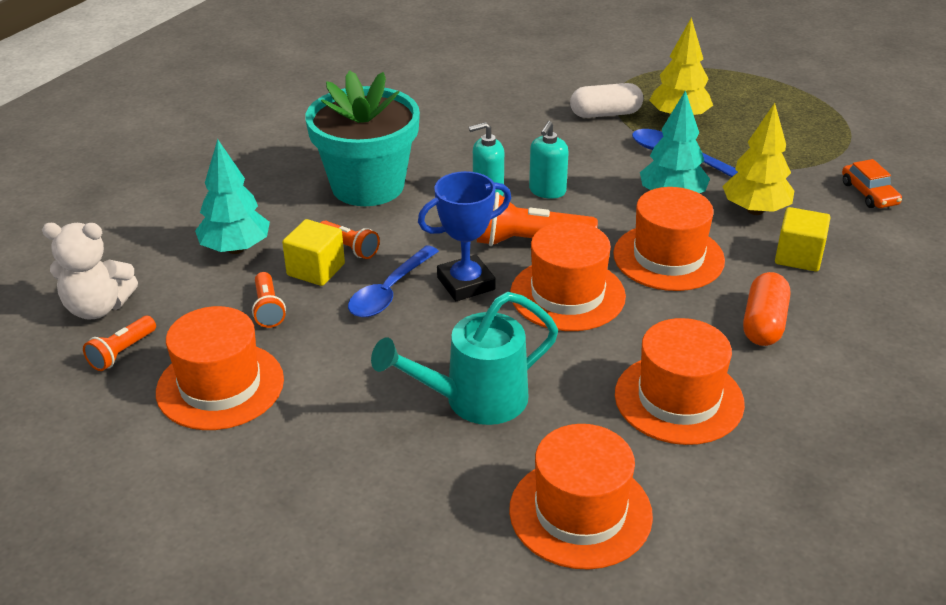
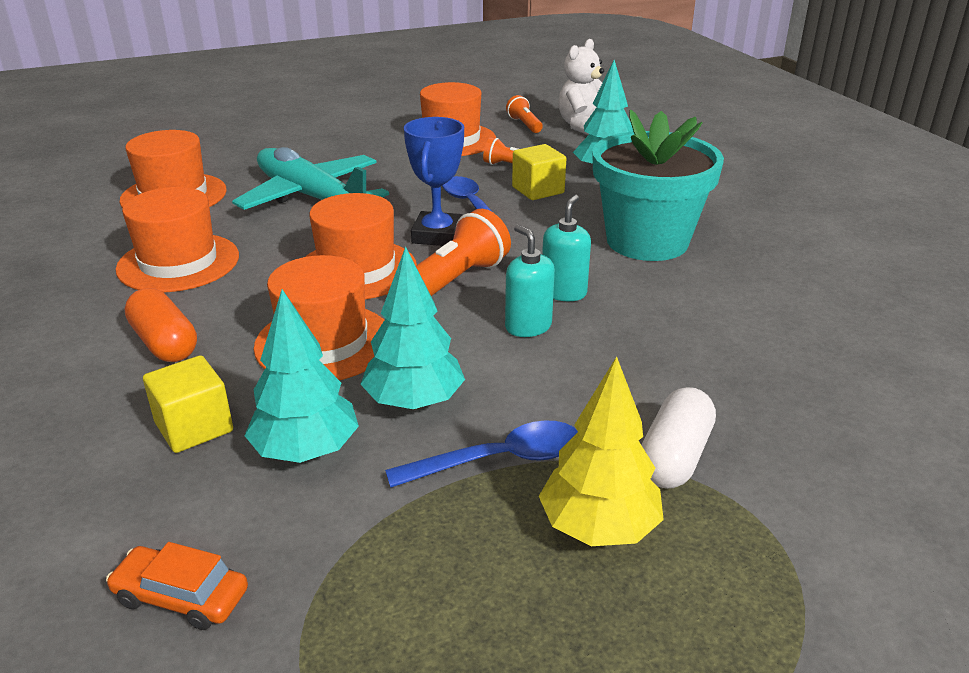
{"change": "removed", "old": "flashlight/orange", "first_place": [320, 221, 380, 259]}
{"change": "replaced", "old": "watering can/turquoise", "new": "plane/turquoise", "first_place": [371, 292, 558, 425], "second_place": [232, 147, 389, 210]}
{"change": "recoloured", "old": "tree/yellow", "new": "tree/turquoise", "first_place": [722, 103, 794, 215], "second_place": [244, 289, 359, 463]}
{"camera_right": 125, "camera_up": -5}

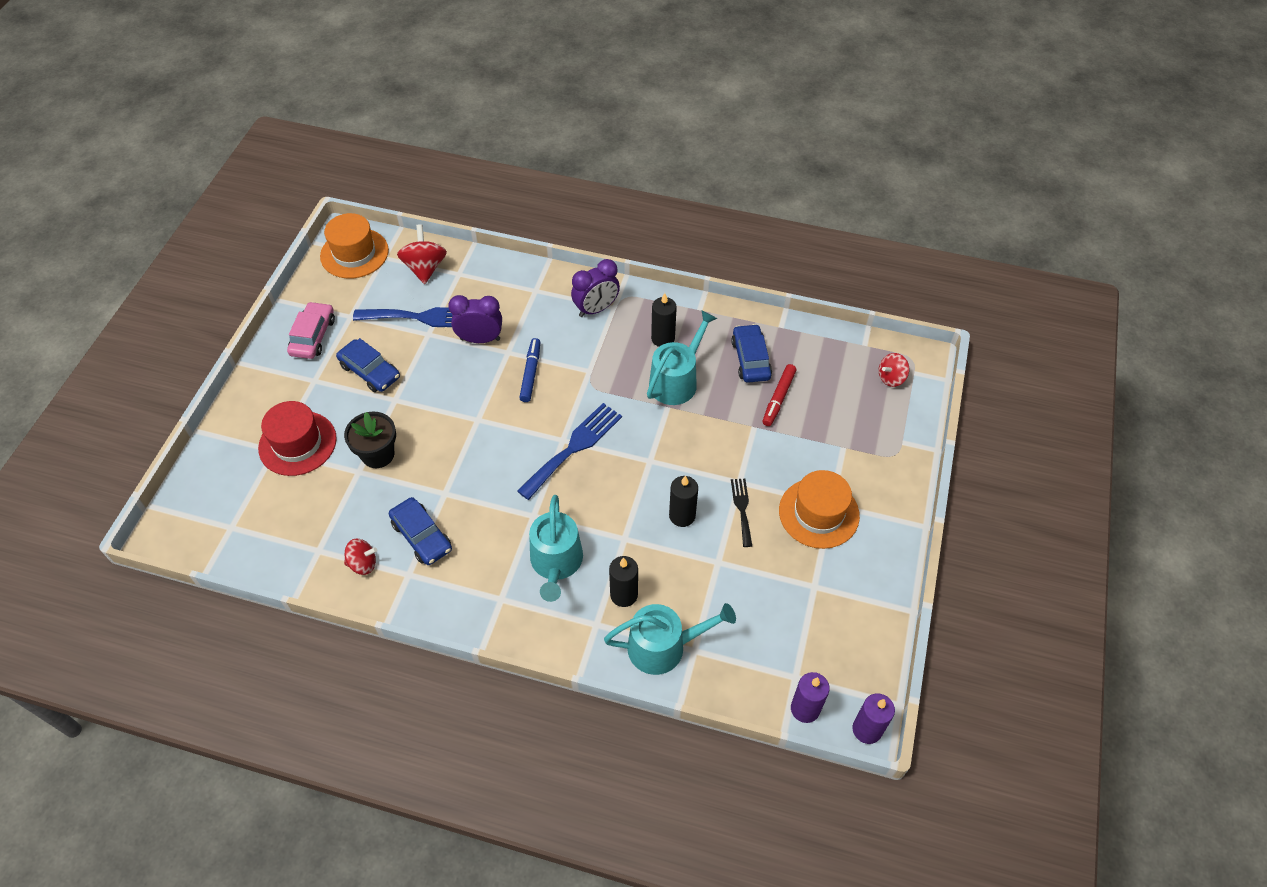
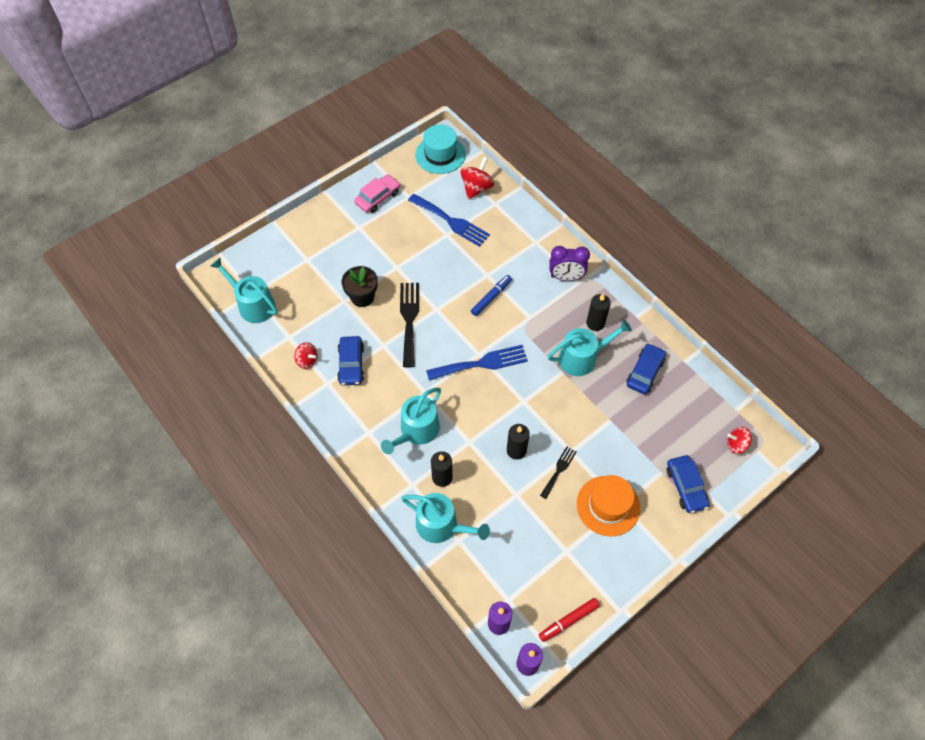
{"change": "removed", "old": "hat/red", "first_place": [258, 401, 337, 476]}
{"change": "recoloured", "old": "hat/orange", "new": "hat/turquoise", "first_place": [320, 213, 389, 279], "second_place": [415, 125, 466, 174]}
{"change": "moved", "old": "car/blue", "first_place": [336, 338, 400, 392], "second_place": [667, 455, 710, 513]}
{"change": "removed", "old": "clock/purple", "first_place": [448, 295, 502, 343]}
{"change": "moved", "old": "marker/red", "first_place": [762, 364, 797, 426], "second_place": [539, 598, 600, 642]}
{"change": "added", "new": "watering can/turquoise", "second_place": [210, 258, 278, 323]}
{"change": "added", "new": "fork/black", "second_place": [400, 283, 419, 367]}
{"camera_right": 35, "camera_up": 5}

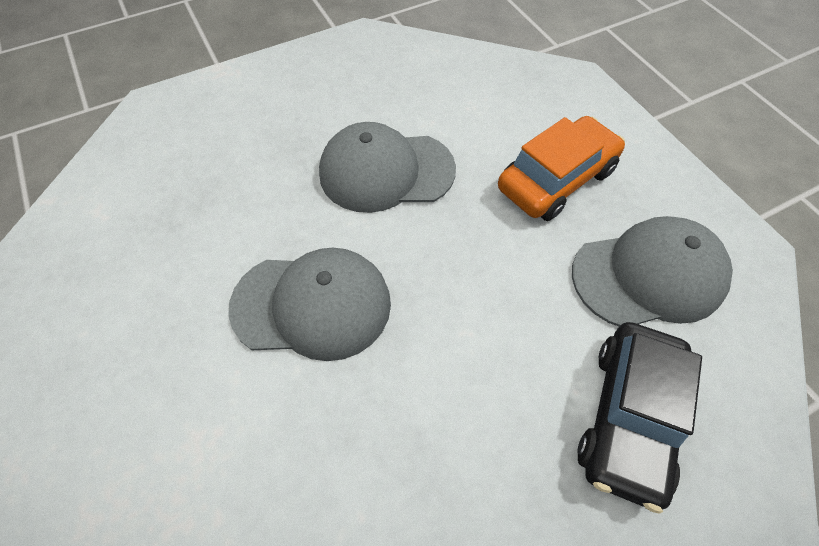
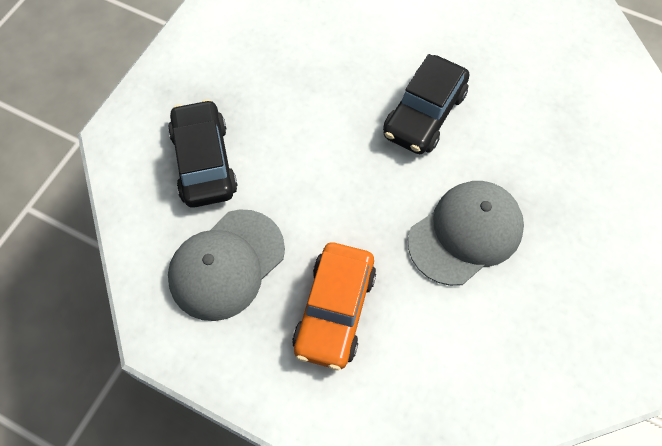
{"change": "replaced", "old": "cap/grey", "new": "car/black", "first_place": [228, 248, 391, 361], "second_place": [383, 54, 469, 154]}
{"camera_right": 145, "camera_up": 5}

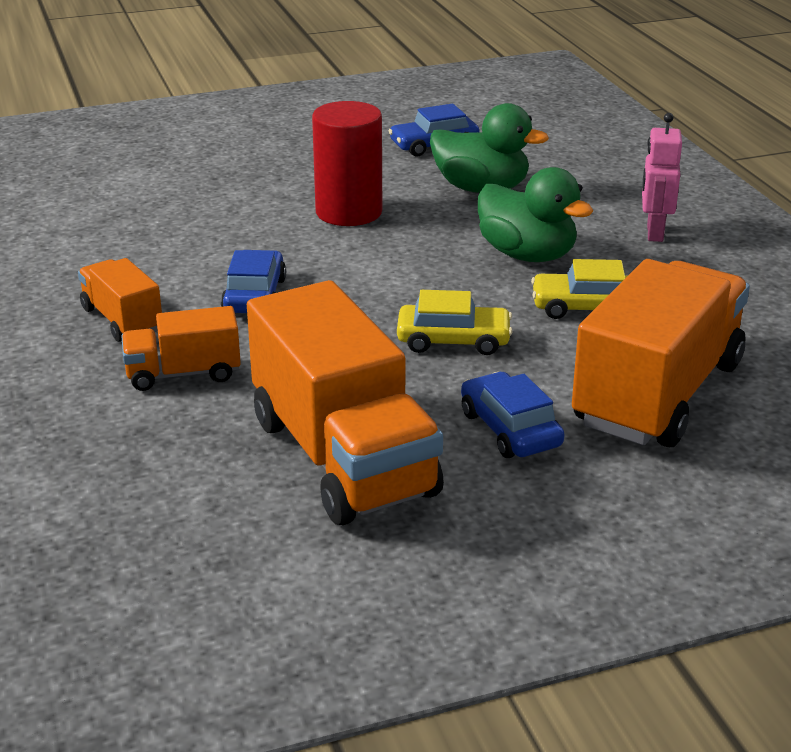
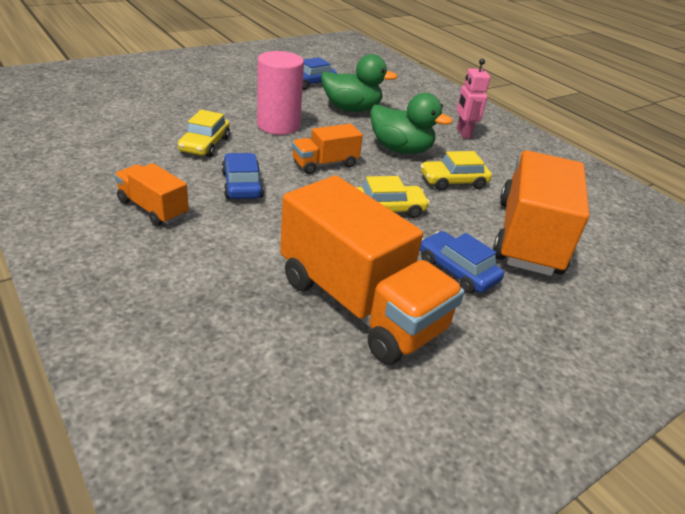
{"change": "moved", "old": "truck/orange", "first_place": [122, 306, 241, 391], "second_place": [292, 124, 363, 174]}
{"change": "recoloured", "old": "cylinder/red", "new": "cylinder/pink", "first_place": [312, 101, 382, 226], "second_place": [257, 51, 304, 135]}
{"change": "added", "new": "car/yellow", "second_place": [178, 110, 230, 157]}
{"camera_right": -20, "camera_up": 5}

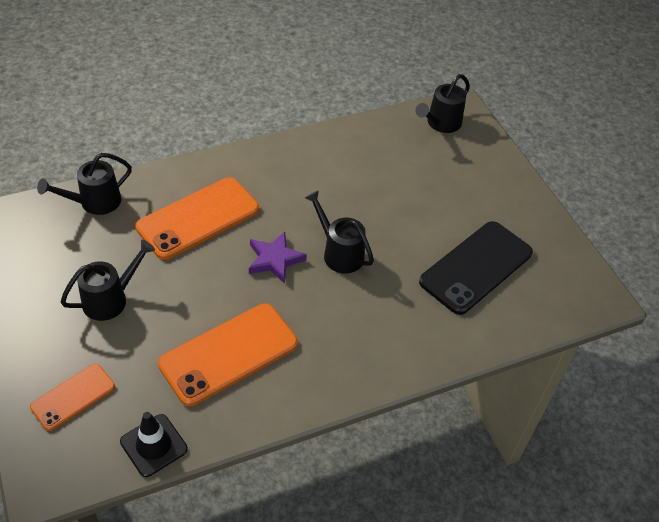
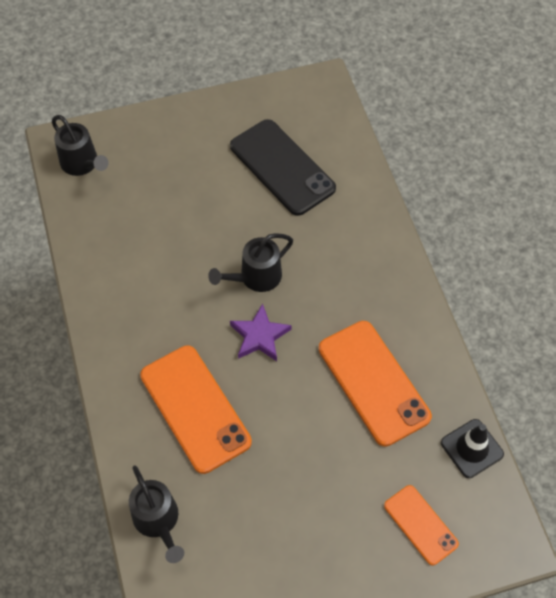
{"change": "removed", "old": "watering can/black", "first_place": [61, 240, 155, 321]}
{"camera_right": -80, "camera_up": 10}

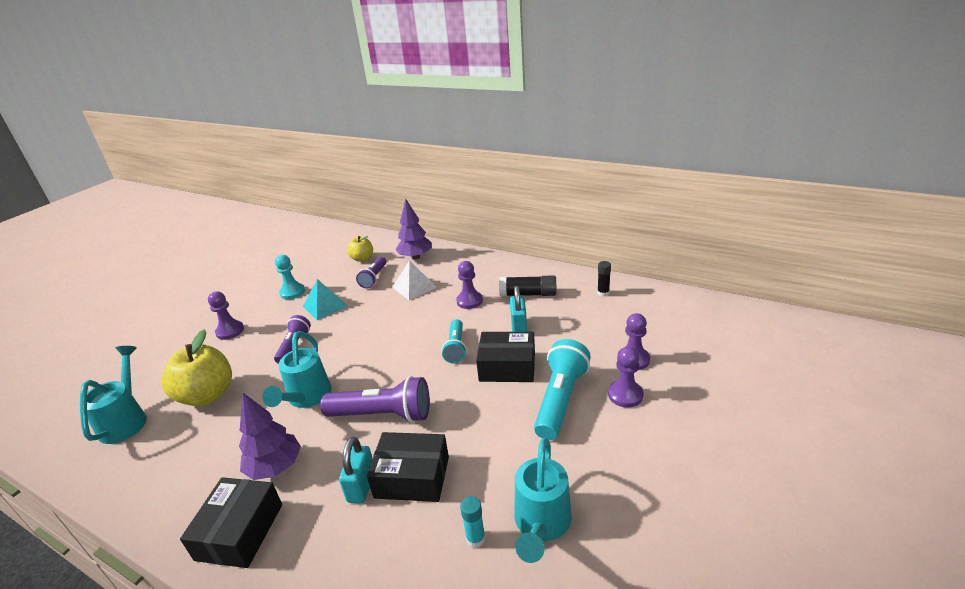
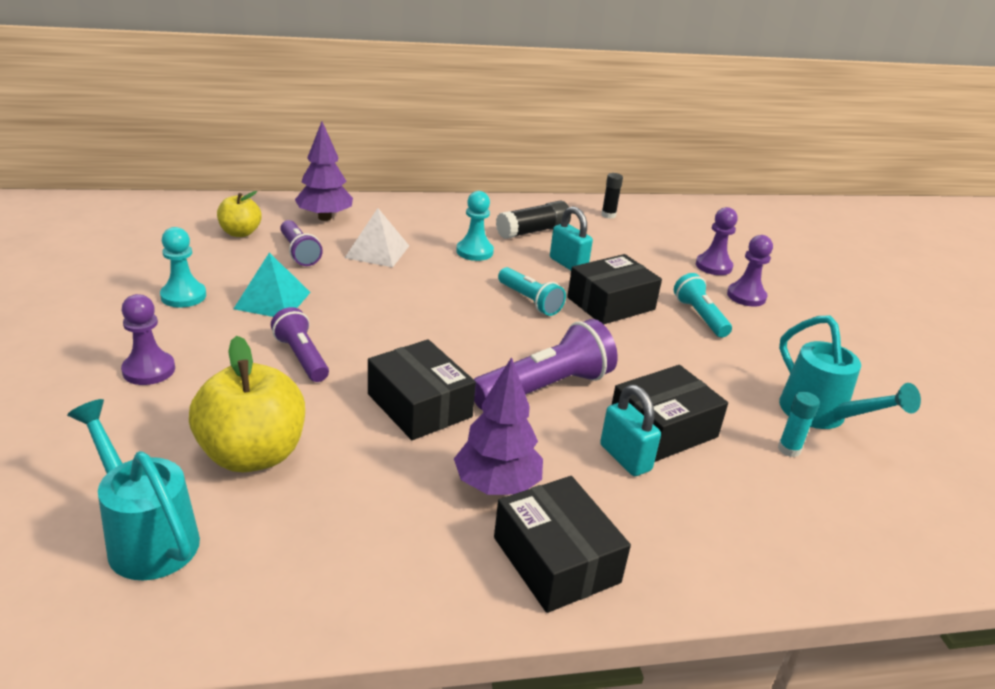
{"change": "replaced", "old": "watering can/turquoise", "new": "box/black", "first_place": [262, 331, 331, 408], "second_place": [368, 339, 476, 440]}
{"change": "recoloured", "old": "pawn/purple", "new": "pawn/turquoise", "first_place": [456, 261, 483, 309], "second_place": [456, 191, 494, 261]}
{"change": "resized", "old": "flashlight/turquoise", "first_place": [534, 339, 591, 440], "second_place": [674, 273, 732, 338], "factor": 0.62}
{"camera_right": -45, "camera_up": 0}

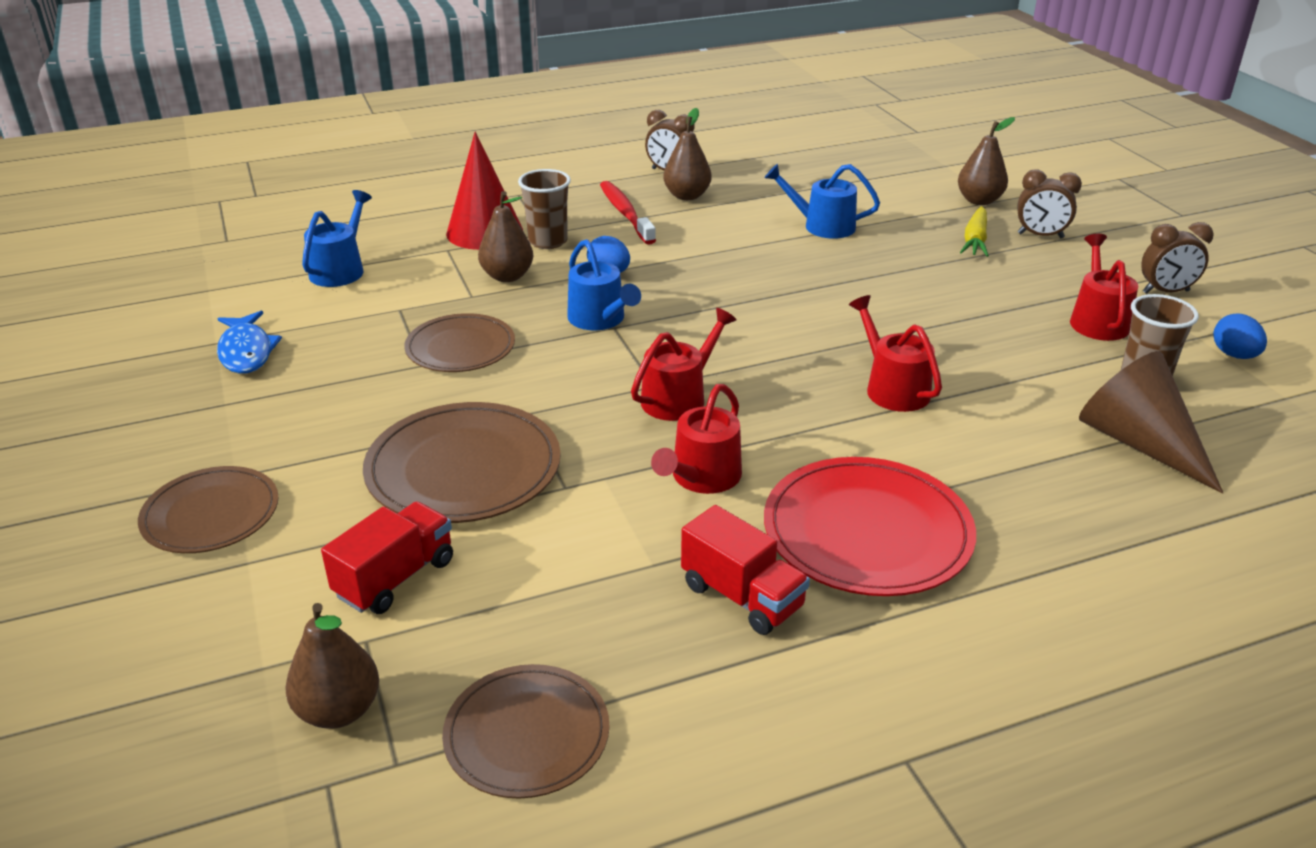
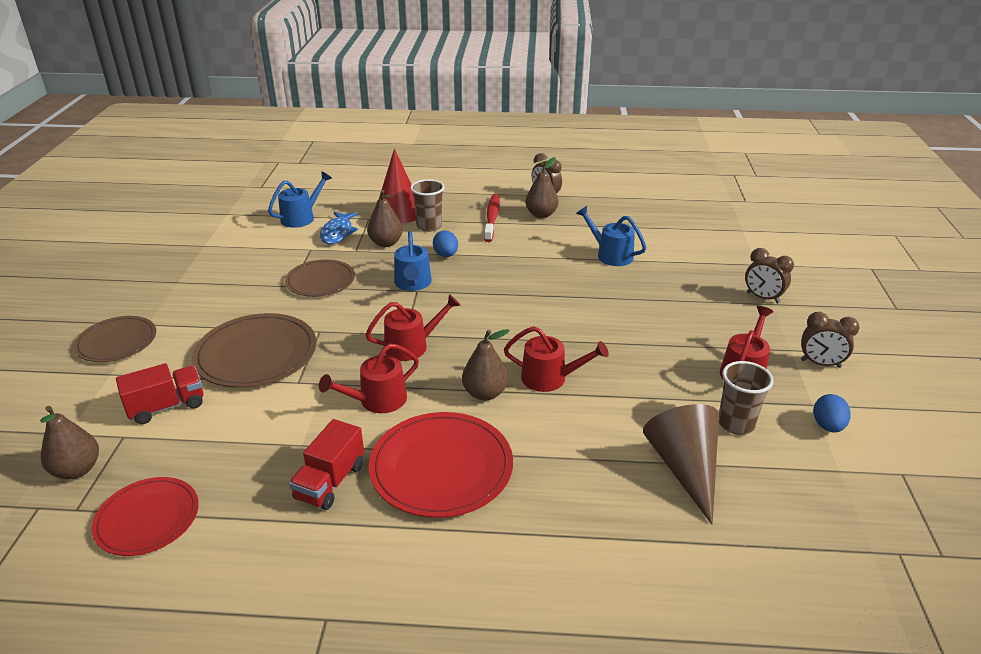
{"change": "moved", "old": "fish/blue", "first_place": [217, 311, 282, 374], "second_place": [320, 212, 358, 244]}
{"change": "recoloured", "old": "plate/brown", "new": "plate/red", "first_place": [442, 664, 610, 799], "second_place": [92, 477, 199, 556]}
{"change": "turned", "old": "truck/red", "first_place": [681, 505, 810, 635], "second_place": [289, 419, 364, 510], "degrees": 45}
{"change": "turned", "old": "watering can/red", "first_place": [849, 295, 942, 412], "second_place": [504, 326, 609, 392], "degrees": 105}
{"change": "moved", "old": "pear/brown", "first_place": [958, 117, 1015, 205], "second_place": [462, 329, 510, 400]}
{"change": "removed", "old": "carrot/yellow", "first_place": [960, 206, 989, 257]}
{"camera_right": 25, "camera_up": 0}

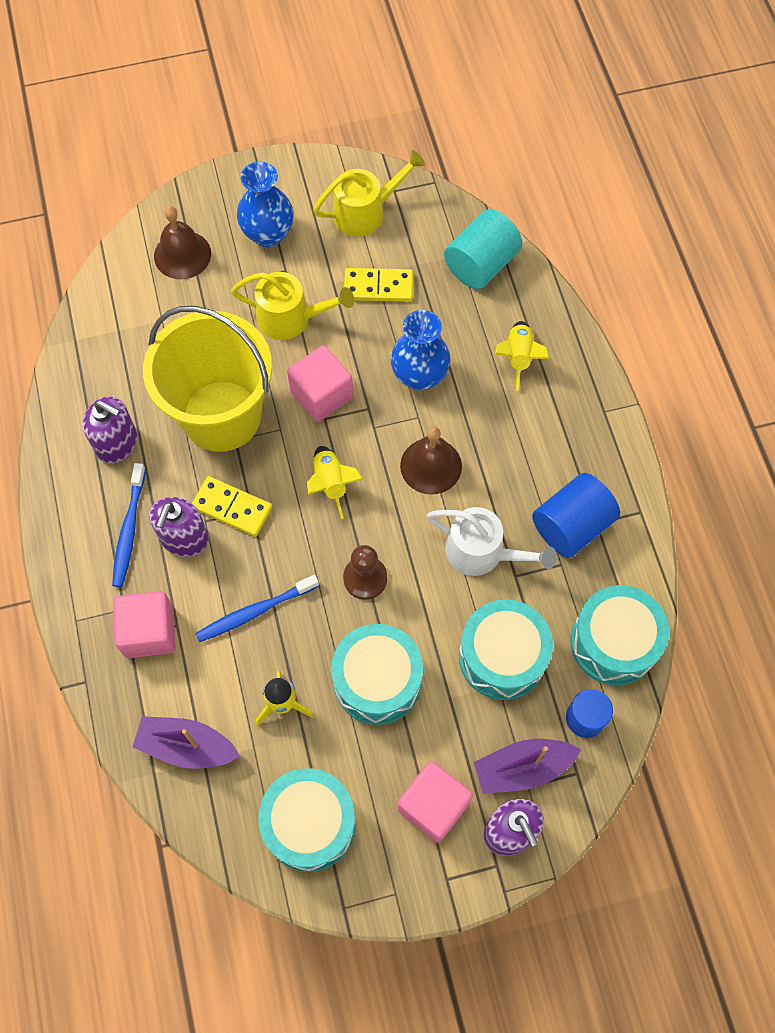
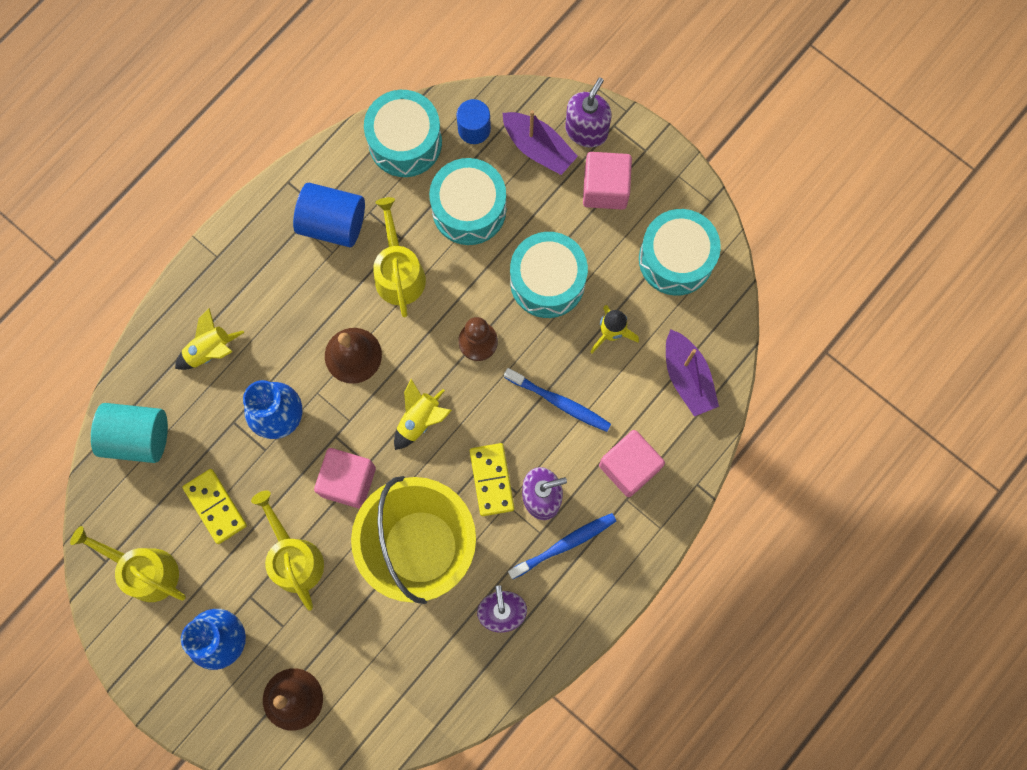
{"change": "recoloured", "old": "watering can/white", "new": "watering can/yellow", "first_place": [427, 507, 557, 576], "second_place": [373, 197, 426, 317]}
{"camera_right": -125, "camera_up": 10}

